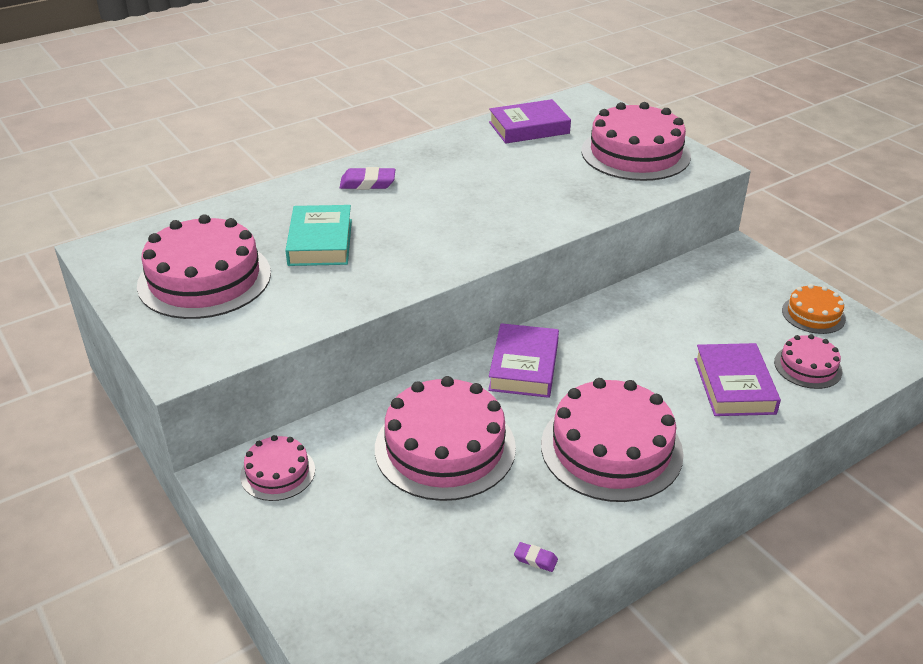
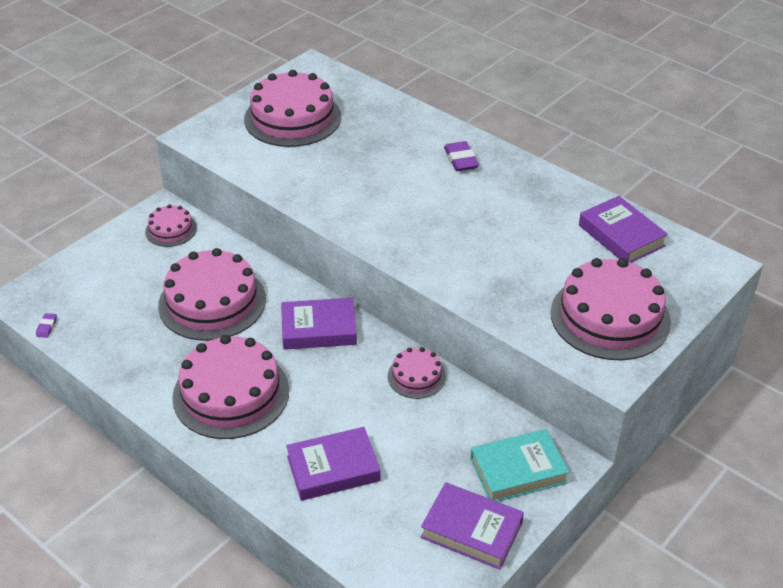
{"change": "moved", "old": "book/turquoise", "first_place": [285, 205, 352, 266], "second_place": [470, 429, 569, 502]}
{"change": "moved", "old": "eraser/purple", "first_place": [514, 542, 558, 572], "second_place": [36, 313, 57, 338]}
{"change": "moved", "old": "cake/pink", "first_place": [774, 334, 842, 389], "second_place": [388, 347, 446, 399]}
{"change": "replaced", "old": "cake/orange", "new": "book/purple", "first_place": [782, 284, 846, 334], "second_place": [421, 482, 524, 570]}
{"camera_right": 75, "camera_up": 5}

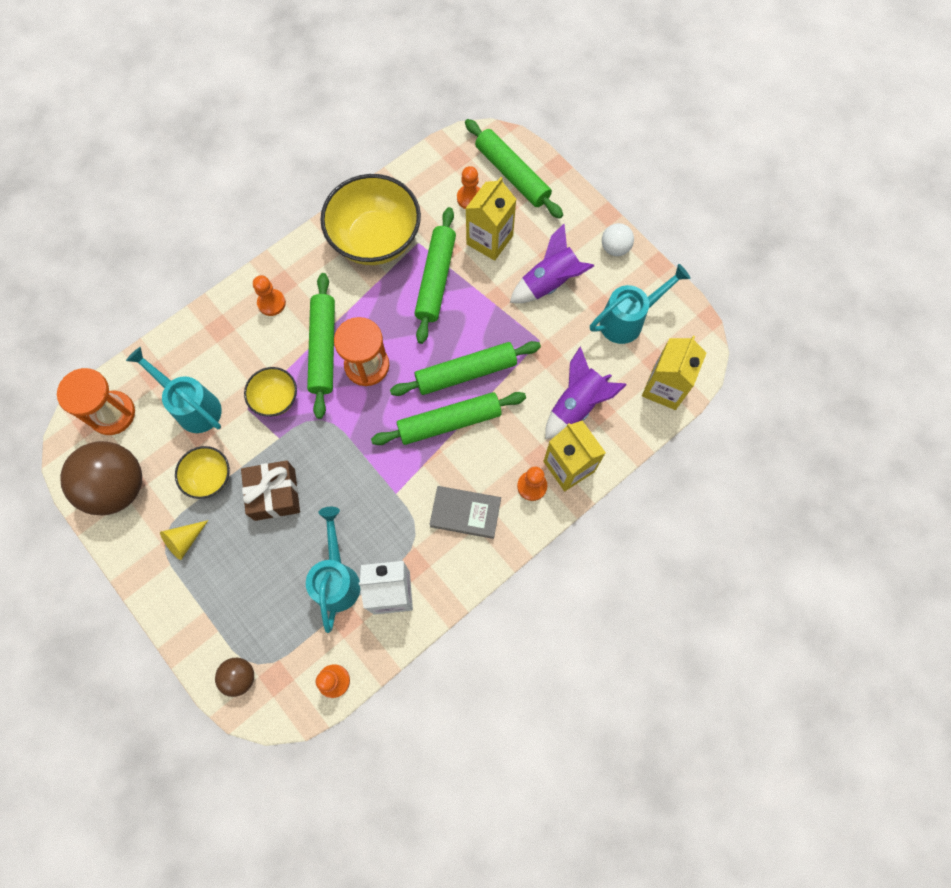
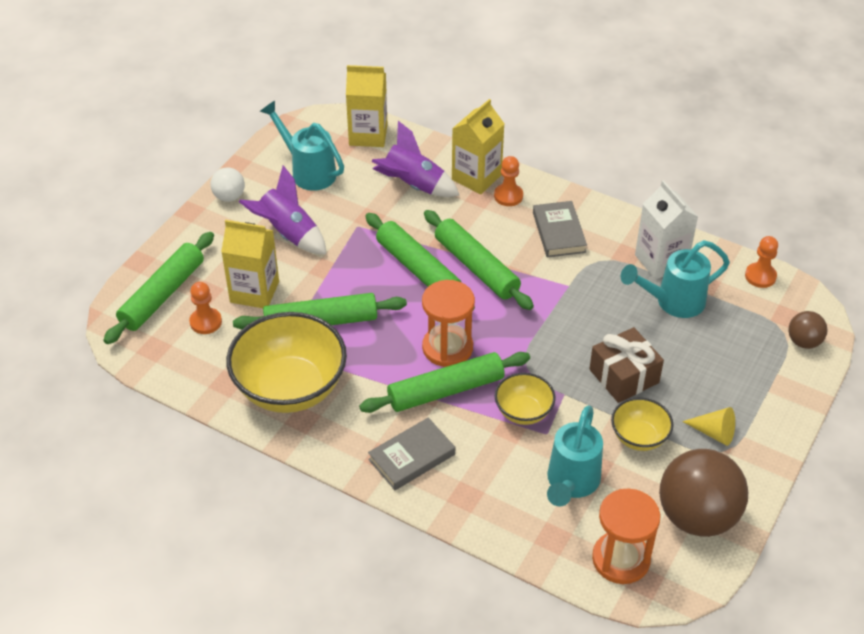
{"change": "replaced", "old": "pawn/orange", "new": "book/grey", "first_place": [253, 275, 286, 316], "second_place": [368, 417, 455, 490]}
{"camera_right": -110, "camera_up": -25}

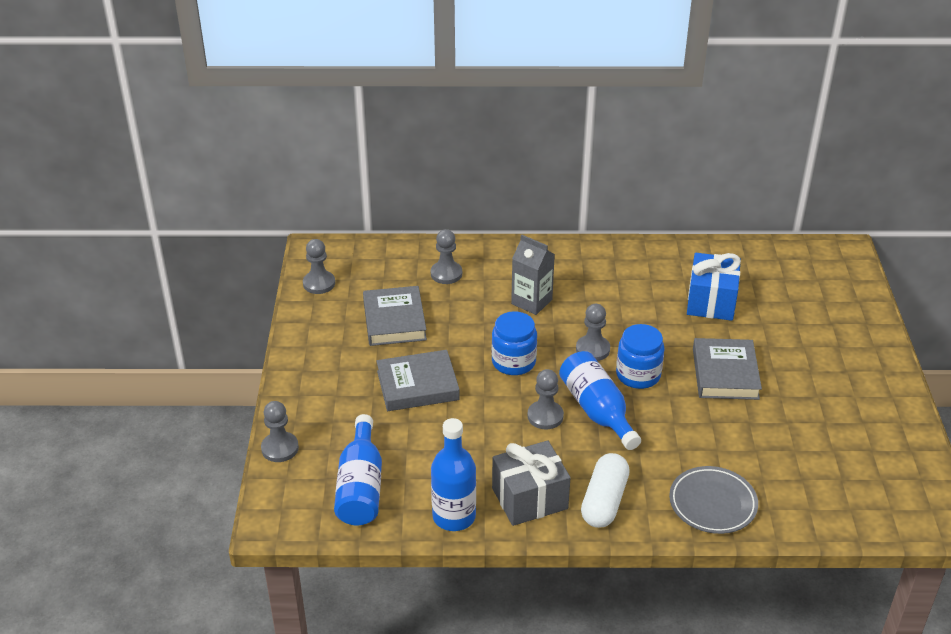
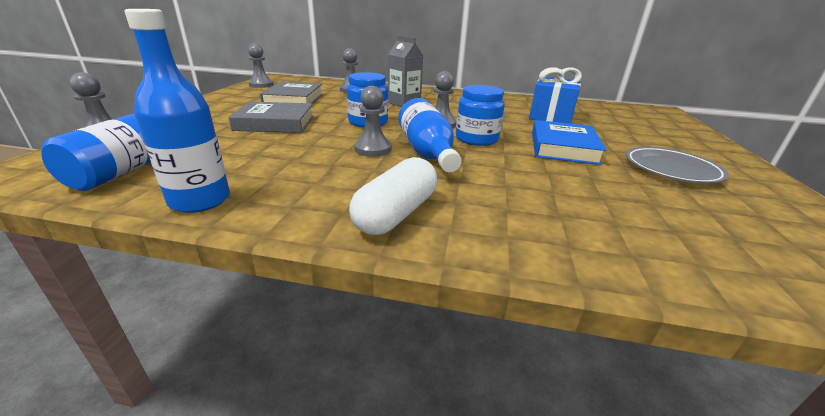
{"change": "removed", "old": "gift/grey", "first_place": [492, 440, 570, 526]}
{"change": "moved", "old": "plate/grey", "first_place": [669, 466, 758, 534], "second_place": [626, 147, 729, 184]}
{"change": "recoloured", "old": "book/grey", "new": "book/blue", "first_place": [693, 338, 762, 400], "second_place": [532, 120, 607, 165]}
{"camera_right": 10, "camera_up": -10}

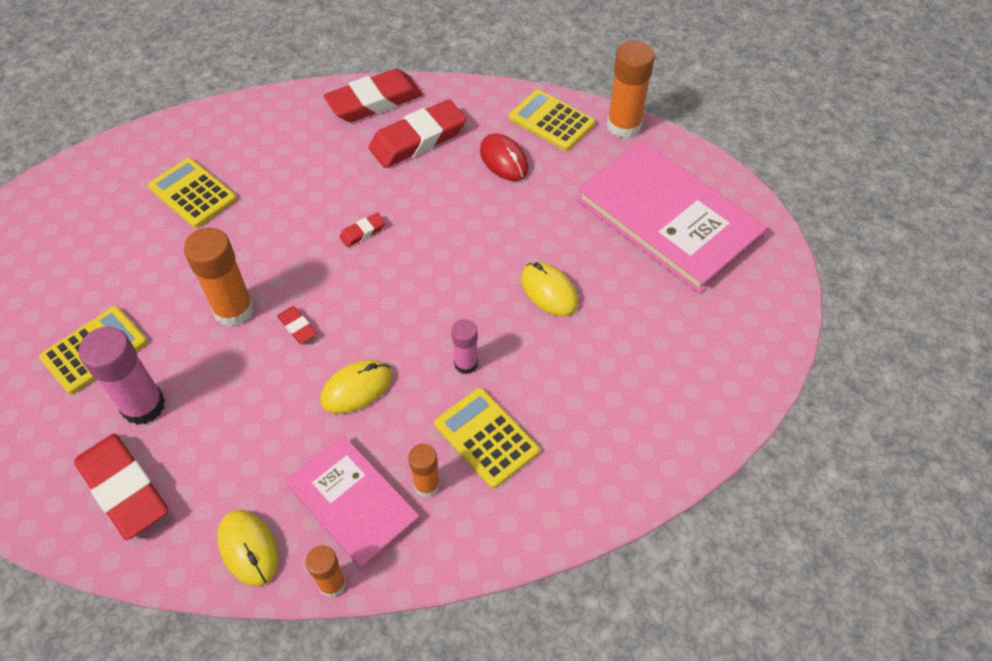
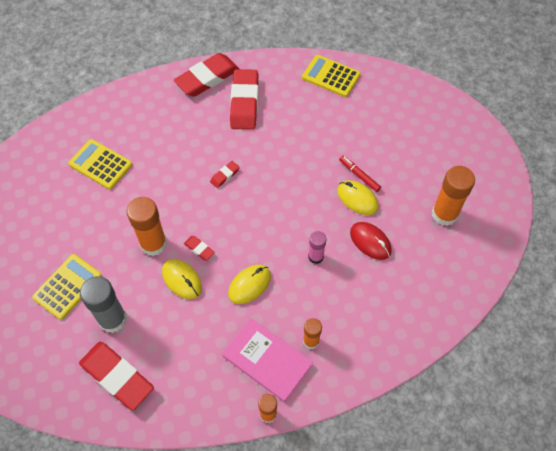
{"change": "recoloured", "old": "glue stick/pink", "new": "glue stick/grey", "first_place": [79, 327, 165, 425], "second_place": [80, 276, 127, 333]}
{"change": "moved", "old": "mouse/yellow", "first_place": [217, 510, 279, 586], "second_place": [162, 259, 202, 299]}
{"change": "turned", "old": "eraser/red", "first_place": [369, 99, 467, 168], "second_place": [230, 69, 258, 130], "degrees": -45}
{"change": "removed", "old": "calculator/yellow", "first_place": [434, 388, 540, 488]}
{"change": "moved", "old": "mouse/red", "first_place": [480, 134, 529, 181], "second_place": [350, 222, 392, 260]}
{"change": "removed", "old": "book/pink", "first_place": [576, 140, 767, 294]}
{"change": "moved", "old": "glue stick/orange", "first_place": [607, 41, 655, 138], "second_place": [432, 166, 475, 226]}
{"change": "added", "new": "marker/red", "second_place": [339, 156, 381, 192]}
{"camera_right": -10, "camera_up": 5}

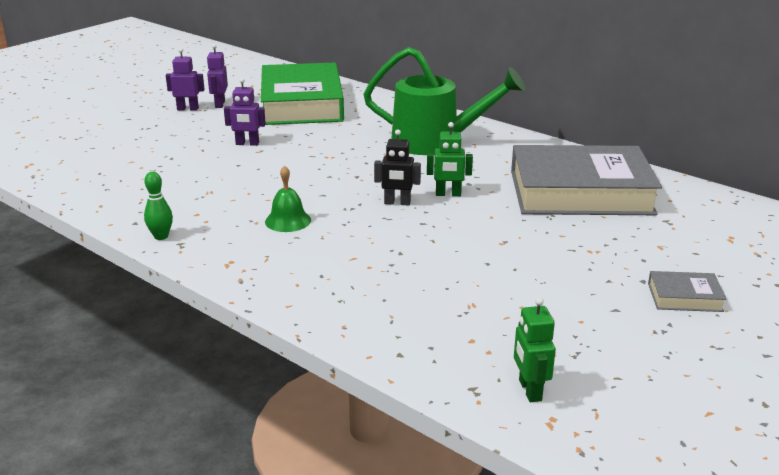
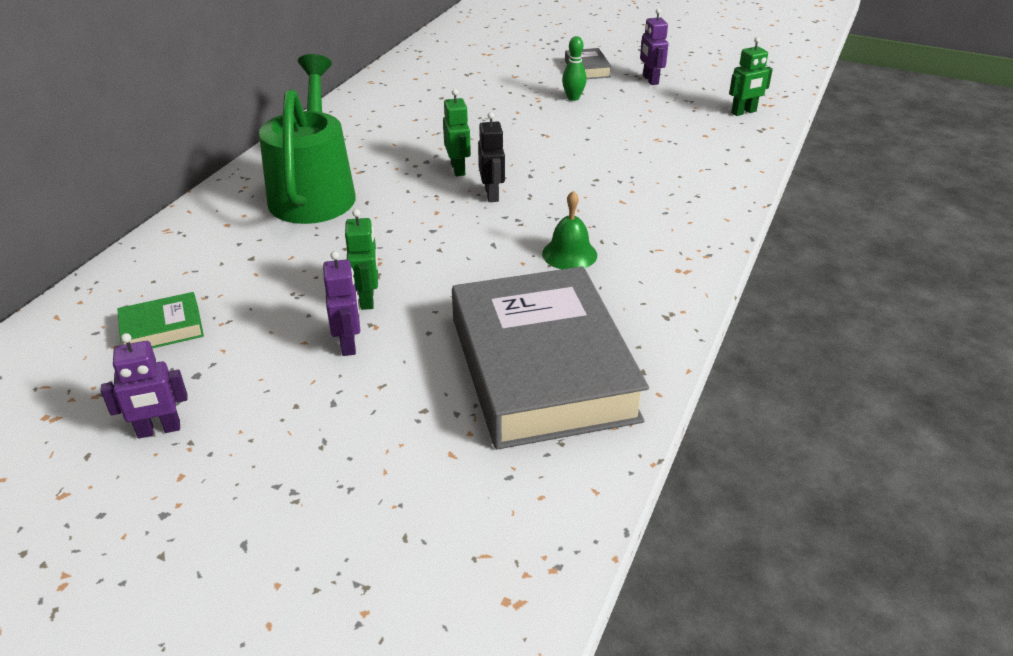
{"change": "moved", "old": "bowling pin/green", "first_place": [144, 172, 173, 240], "second_place": [562, 36, 587, 101]}
{"change": "moved", "old": "robot/purple", "first_place": [166, 48, 205, 111], "second_place": [640, 8, 668, 85]}
{"change": "resized", "old": "book/green", "first_place": [261, 62, 344, 125], "second_place": [117, 292, 204, 348], "factor": 0.4}
{"change": "moved", "old": "book/grey", "first_place": [511, 145, 662, 215], "second_place": [452, 266, 649, 450]}
{"change": "added", "new": "robot/green", "second_place": [345, 209, 378, 310]}
{"camera_right": -105, "camera_up": 10}

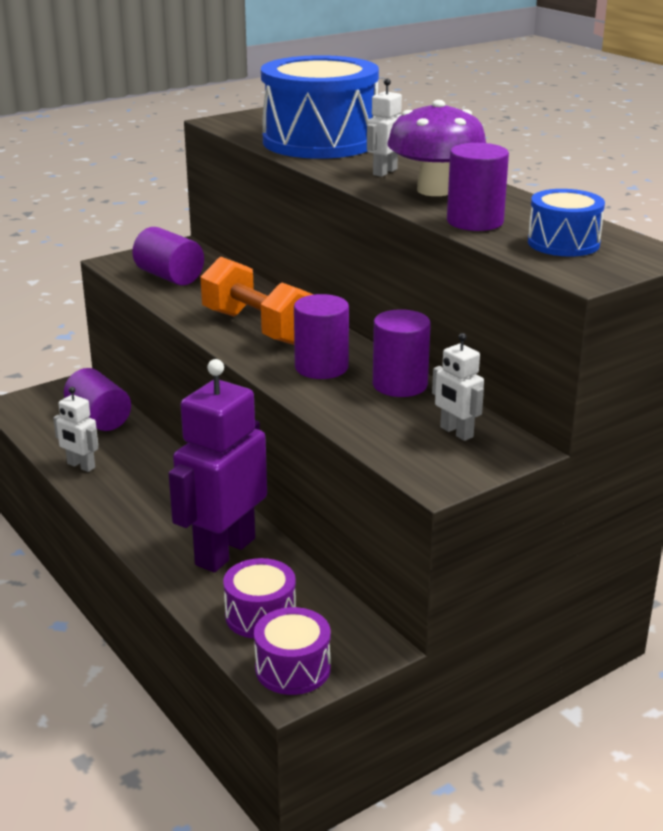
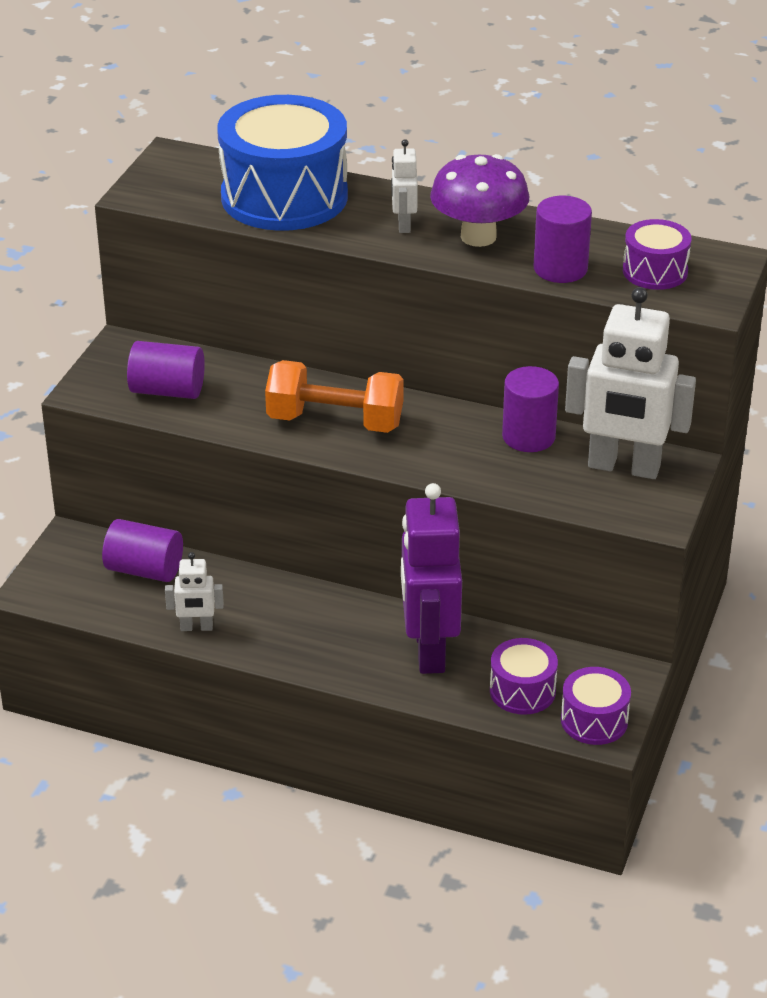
{"change": "removed", "old": "cylinder/purple", "first_place": [294, 294, 349, 379]}
{"change": "resized", "old": "robot/white", "first_place": [432, 333, 484, 441], "second_place": [565, 287, 696, 479], "factor": 2.14}
{"change": "recoloured", "old": "drum/blue", "new": "drum/purple", "first_place": [528, 189, 605, 257], "second_place": [623, 219, 692, 290]}
{"camera_right": -35, "camera_up": 10}

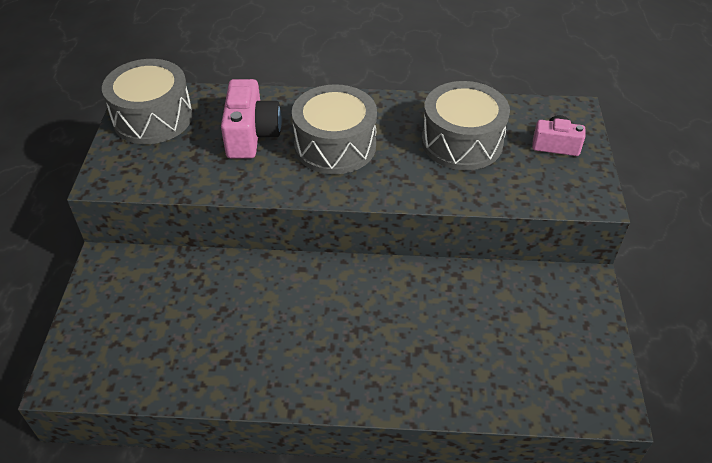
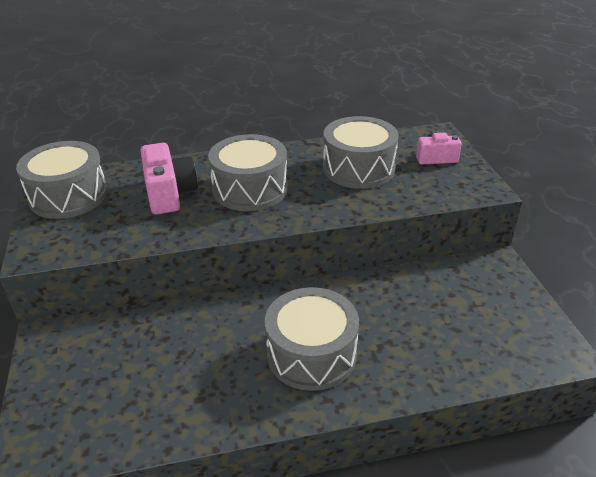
{"change": "added", "new": "drum/grey", "second_place": [265, 287, 359, 391]}
{"camera_right": -15, "camera_up": -10}

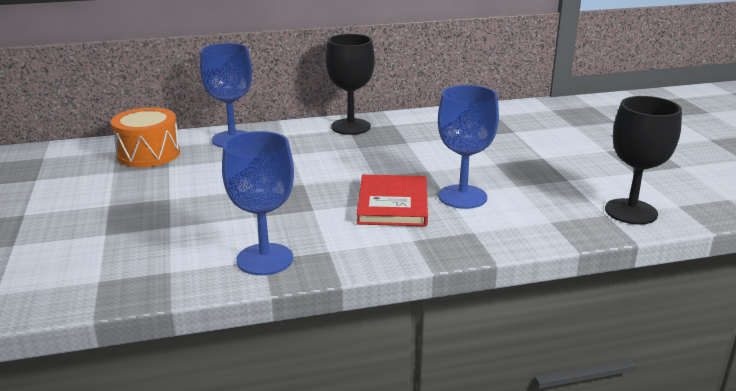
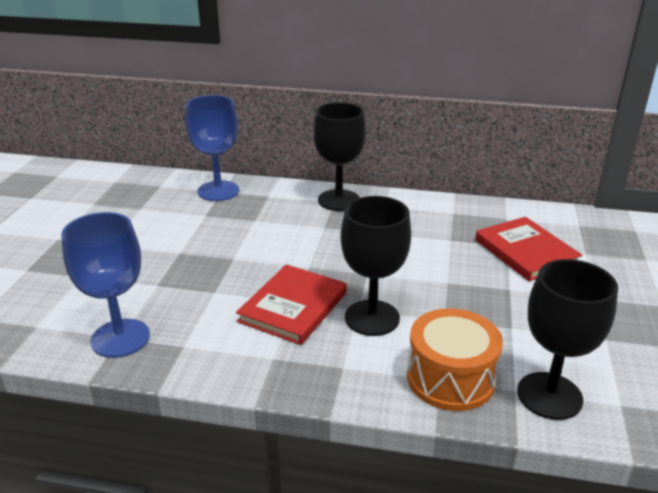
{"change": "moved", "old": "drum/orange", "first_place": [111, 107, 180, 167], "second_place": [407, 308, 503, 411]}
{"change": "recoloured", "old": "goblet/blue", "new": "goblet/black", "first_place": [438, 85, 499, 209], "second_place": [341, 196, 411, 336]}
{"change": "added", "new": "book/red", "second_place": [475, 217, 582, 281]}
{"camera_right": 25, "camera_up": 5}

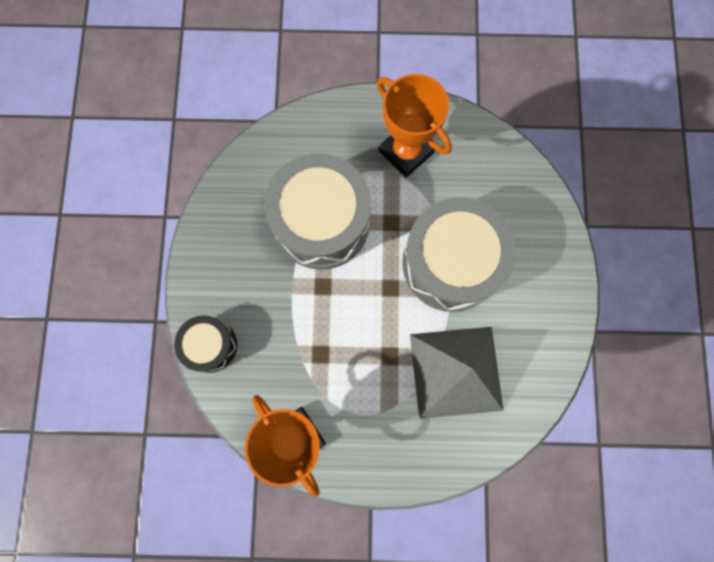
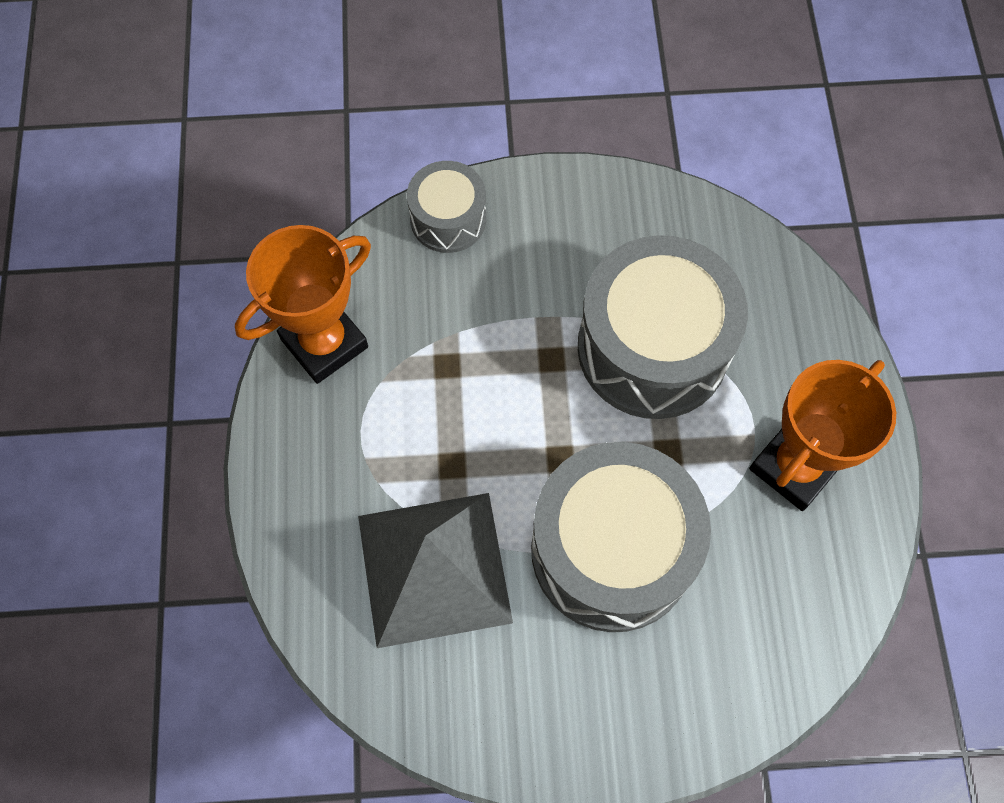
{"change": "recoloured", "old": "drum/black", "new": "drum/grey", "first_place": [174, 315, 237, 373], "second_place": [407, 161, 486, 253]}
{"camera_right": 85, "camera_up": -10}

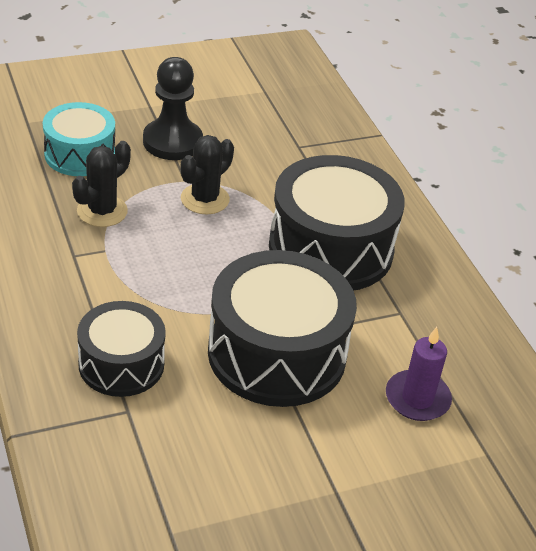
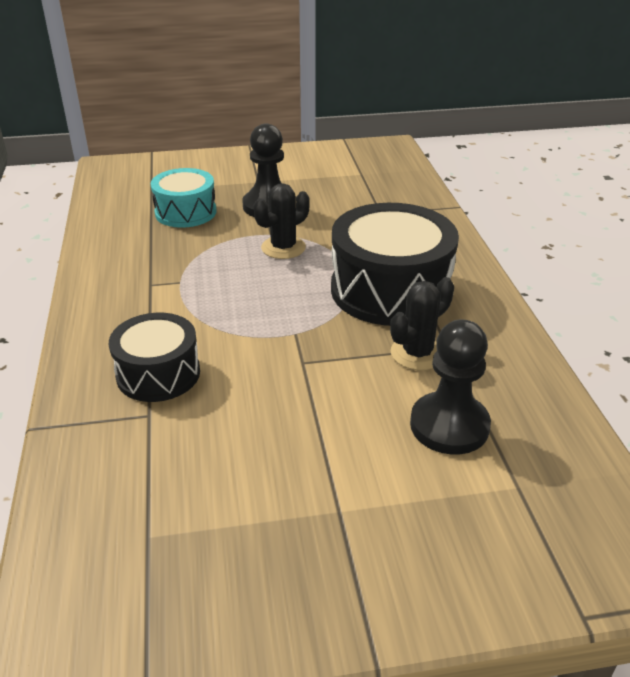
{"change": "moved", "old": "cactus/black", "first_place": [72, 141, 131, 227], "second_place": [390, 277, 454, 370]}
{"change": "removed", "old": "drum/black", "first_place": [208, 250, 357, 407]}
{"change": "replaced", "old": "candle/purple", "new": "pawn/black", "first_place": [386, 327, 452, 421], "second_place": [410, 320, 491, 454]}
{"camera_right": 15, "camera_up": -5}

